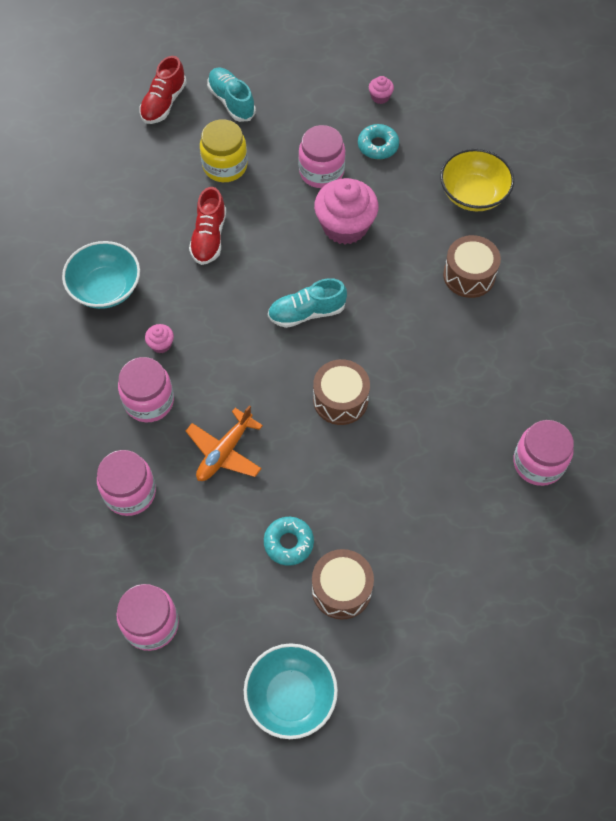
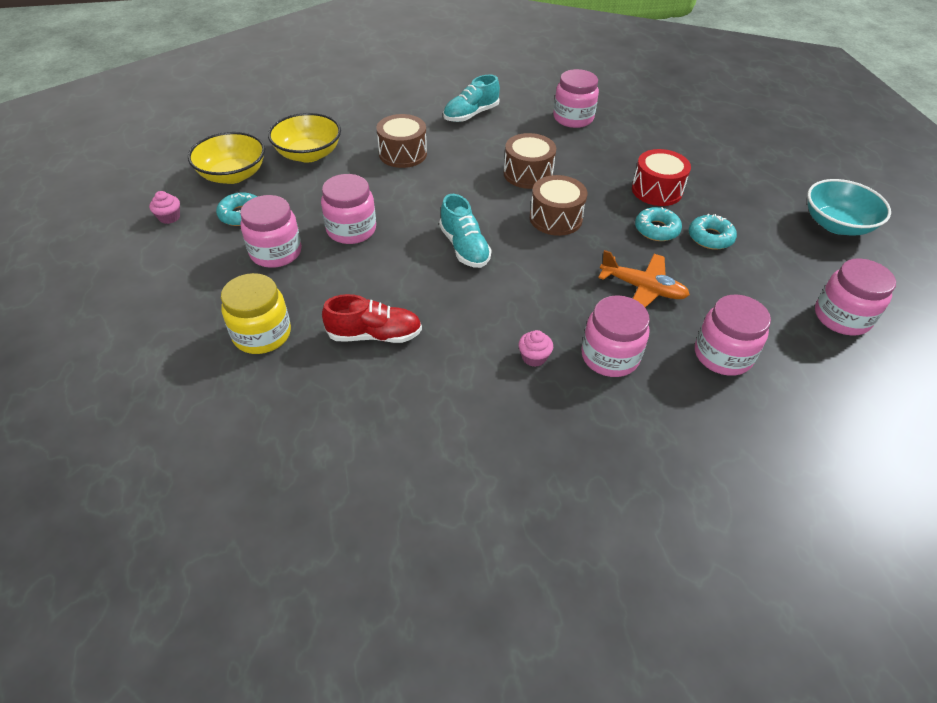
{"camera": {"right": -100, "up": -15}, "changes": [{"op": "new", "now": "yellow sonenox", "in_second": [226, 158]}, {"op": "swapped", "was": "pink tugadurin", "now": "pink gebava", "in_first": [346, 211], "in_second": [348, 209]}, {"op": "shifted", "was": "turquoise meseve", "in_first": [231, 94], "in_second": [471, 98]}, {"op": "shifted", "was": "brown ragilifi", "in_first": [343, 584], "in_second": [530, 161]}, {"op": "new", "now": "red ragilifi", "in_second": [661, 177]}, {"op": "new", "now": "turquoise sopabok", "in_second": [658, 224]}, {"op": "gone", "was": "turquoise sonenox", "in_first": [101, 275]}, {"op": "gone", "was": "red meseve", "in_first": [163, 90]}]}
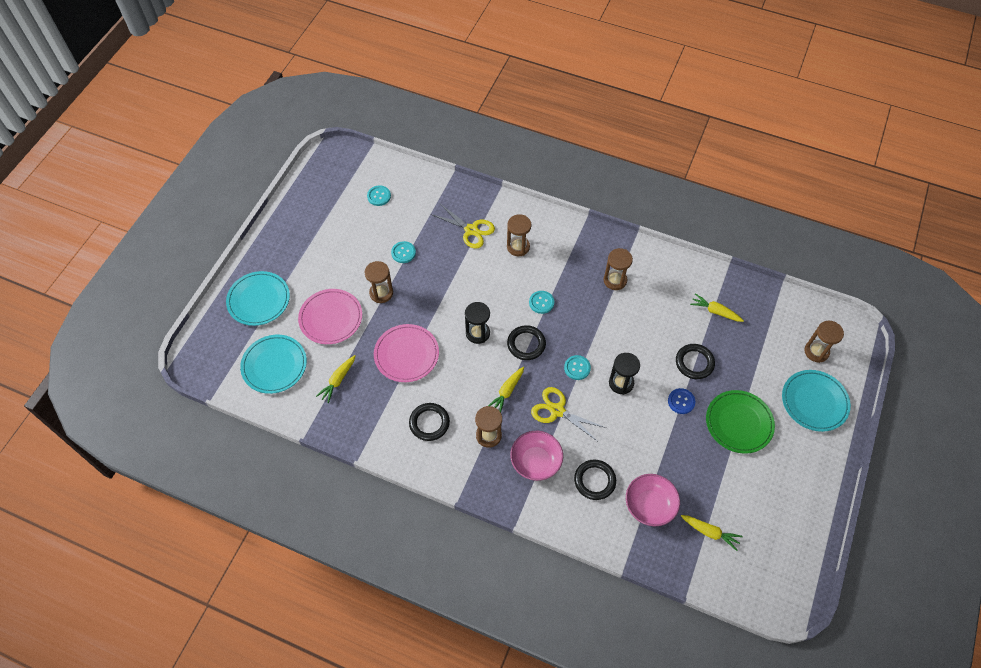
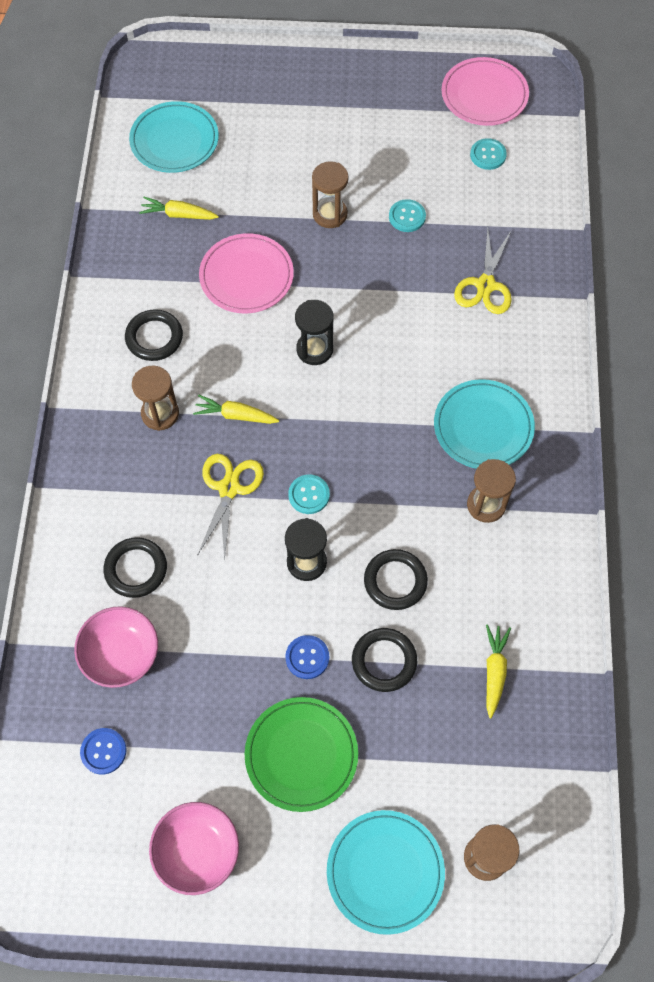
{"camera": {"right": 70, "up": 5}, "changes": [{"op": "swapped", "was": "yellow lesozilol", "now": "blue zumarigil", "in_first": [712, 533], "in_second": [103, 751]}, {"op": "shifted", "was": "pink sonenox", "in_first": [536, 456], "in_second": [194, 848]}, {"op": "shifted", "was": "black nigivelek", "in_first": [526, 342], "in_second": [396, 579]}, {"op": "shifted", "was": "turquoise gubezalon", "in_first": [258, 298], "in_second": [484, 424]}, {"op": "shifted", "was": "pink gubezalon", "in_first": [330, 316], "in_second": [485, 91]}, {"op": "gone", "was": "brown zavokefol", "in_first": [519, 235]}, {"op": "gone", "was": "turquoise zumarigil", "in_first": [541, 302]}]}
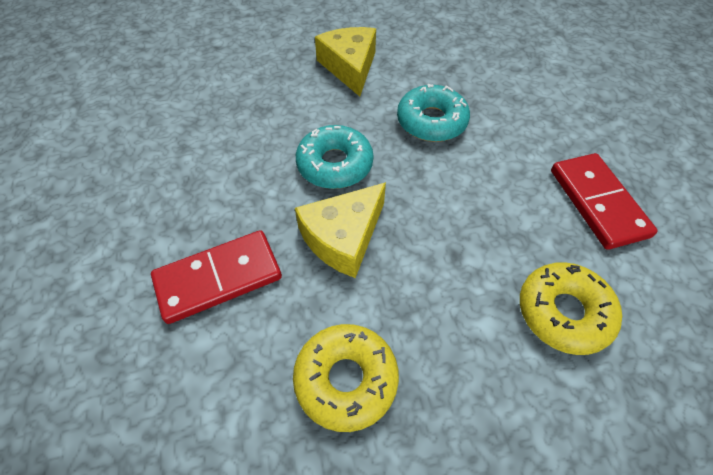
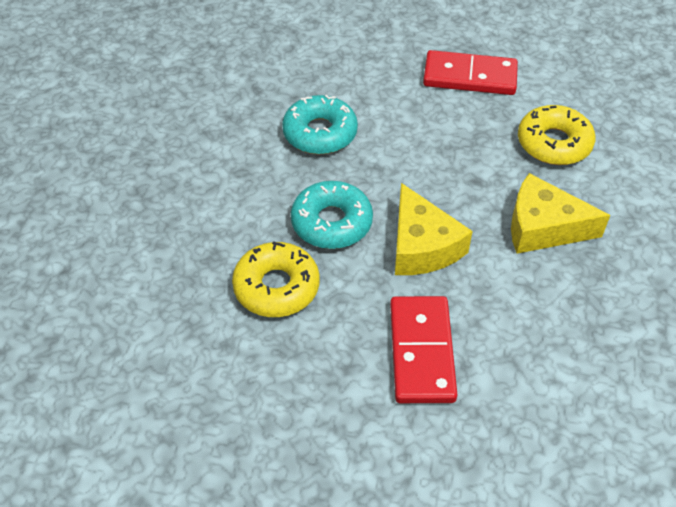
{"camera": {"right": -65, "up": -5}, "changes": [{"op": "shifted", "was": "yellow sopabok", "in_first": [346, 378], "in_second": [276, 279]}, {"op": "shifted", "was": "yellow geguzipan", "in_first": [345, 61], "in_second": [560, 213]}]}
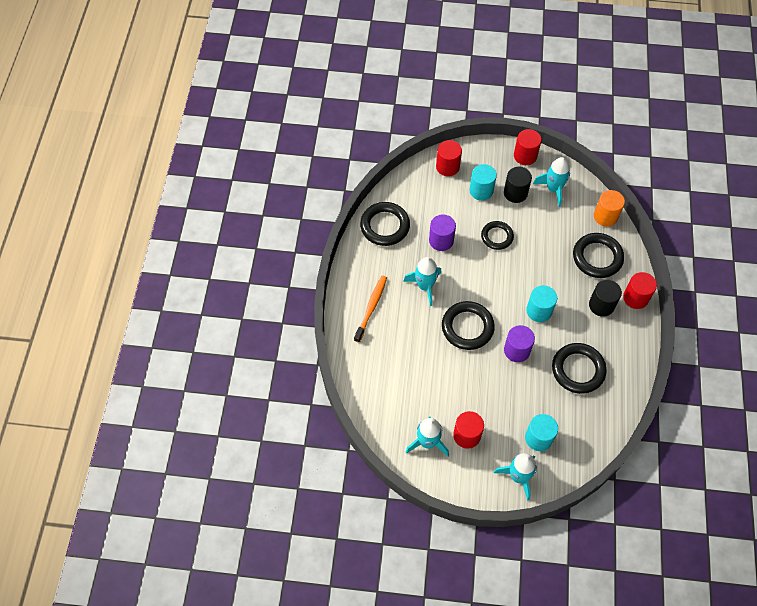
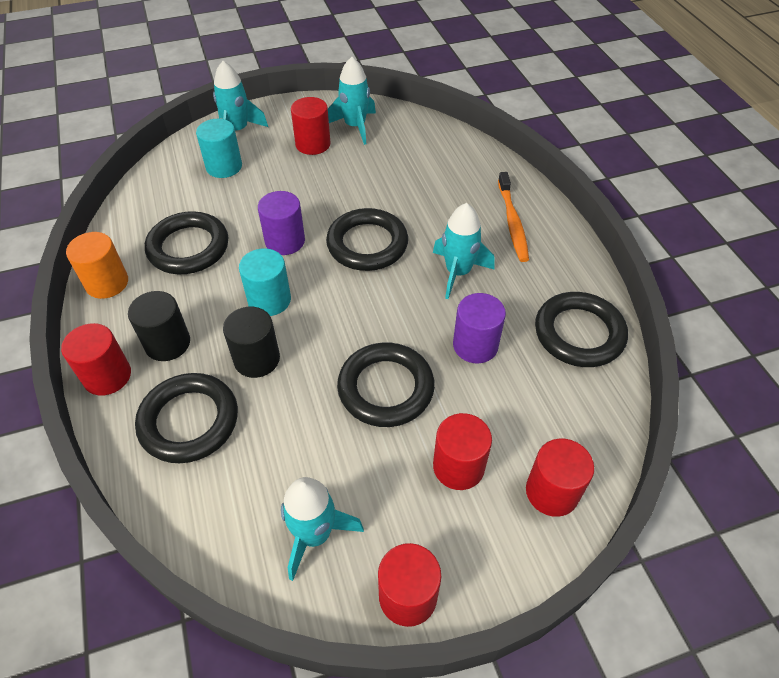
{"camera": {"right": 155, "up": -10}, "changes": [{"op": "shifted", "was": "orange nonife", "in_first": [609, 208], "in_second": [97, 265]}, {"op": "shifted", "was": "black nonife", "in_first": [518, 185], "in_second": [251, 342]}, {"op": "scaled", "was": "black nigivelek", "in_first": [497, 235], "in_second": [386, 384], "ratio": 1.54}, {"op": "repainted", "was": "turquoise nonife", "now": "red nonife", "in_first": [483, 182], "in_second": [462, 451]}]}
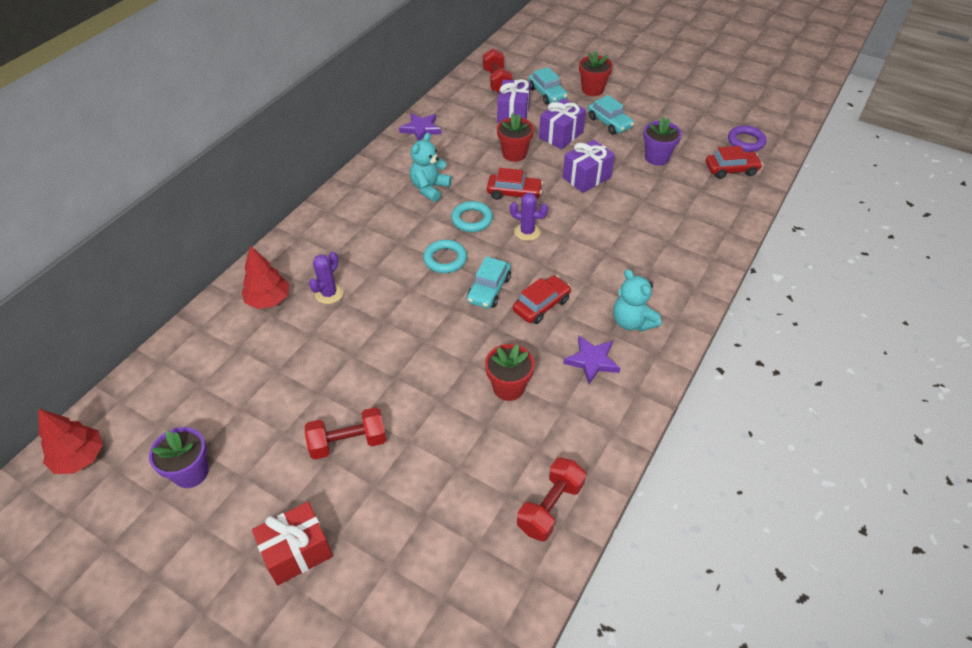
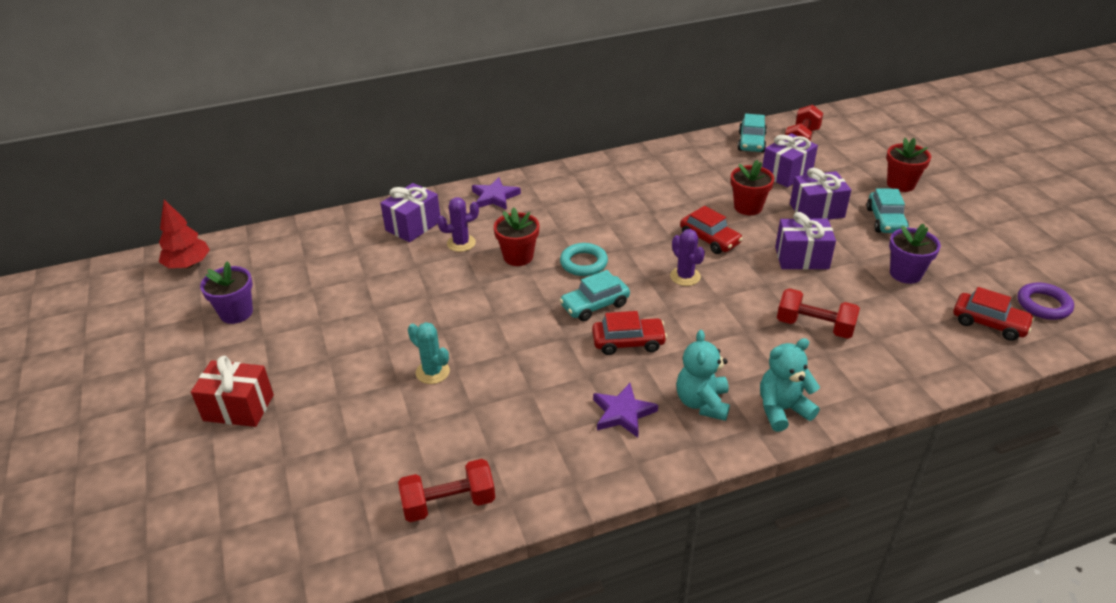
{"camera": {"right": 40, "up": -10}, "changes": [{"op": "swapped", "was": "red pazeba", "now": "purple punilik", "in_first": [265, 277], "in_second": [410, 212]}, {"op": "new", "now": "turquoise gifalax", "in_second": [429, 353]}, {"op": "shifted", "was": "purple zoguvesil", "in_first": [420, 127], "in_second": [496, 193]}, {"op": "shifted", "was": "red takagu", "in_first": [510, 372], "in_second": [516, 236]}, {"op": "shifted", "was": "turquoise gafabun", "in_first": [548, 86], "in_second": [752, 133]}, {"op": "shifted", "was": "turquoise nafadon", "in_first": [431, 167], "in_second": [790, 385]}, {"op": "shifted", "was": "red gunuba", "in_first": [345, 433], "in_second": [818, 313]}, {"op": "gone", "was": "turquoise nigivelek", "in_first": [472, 216]}]}
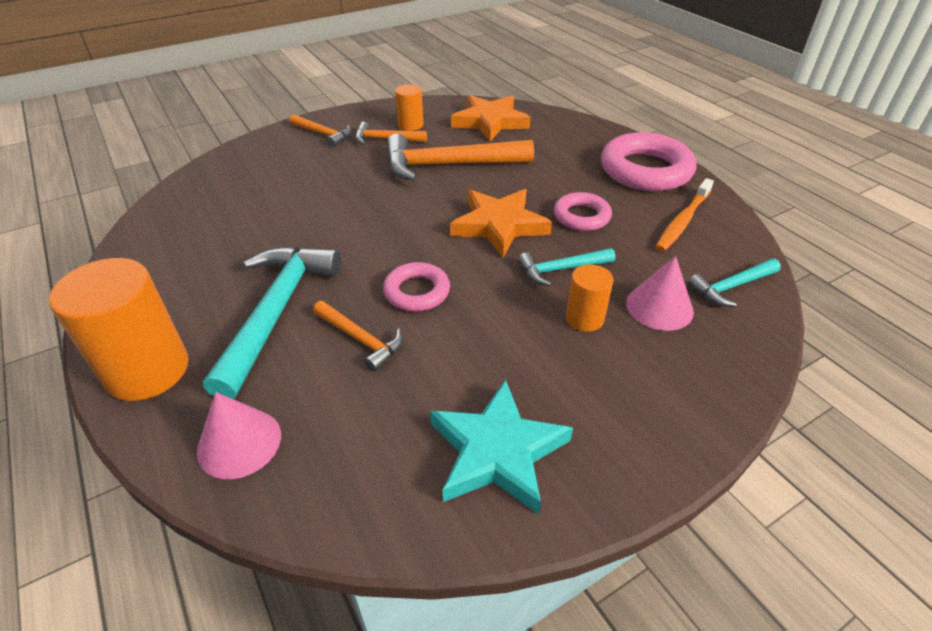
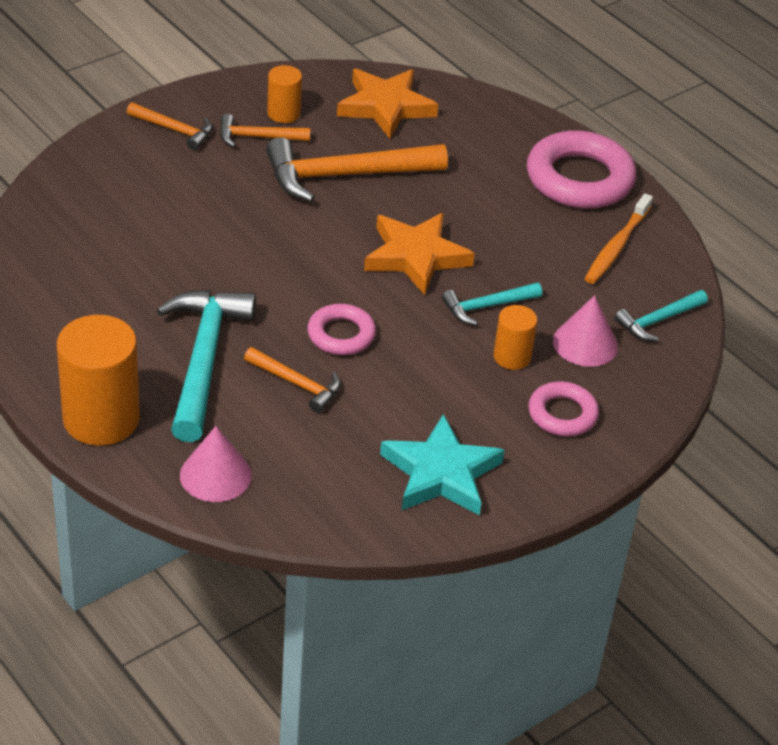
{"camera": {"right": -10, "up": 0}, "changes": [{"op": "shifted", "was": "pink nigivelek", "in_first": [583, 211], "in_second": [563, 408]}]}
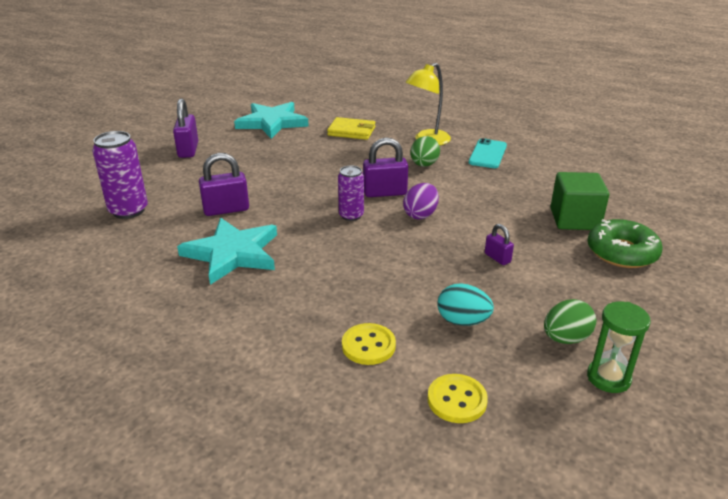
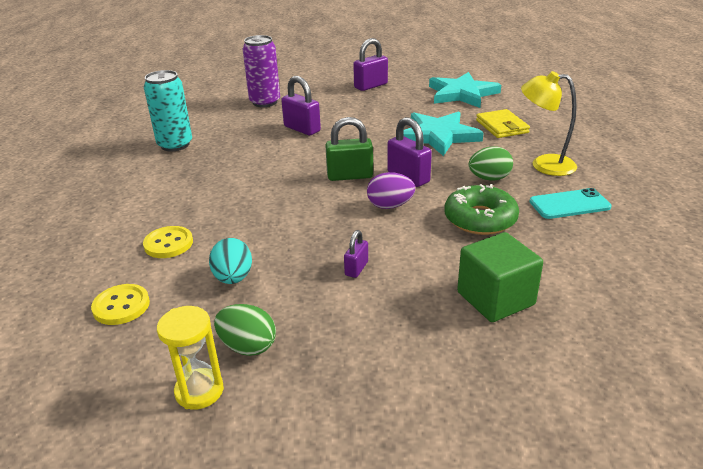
{"camera": {"right": 60, "up": 0}, "changes": [{"op": "new", "now": "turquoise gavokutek", "in_second": [168, 110]}, {"op": "repainted", "was": "green zavokefol", "now": "yellow zavokefol", "in_first": [619, 347], "in_second": [190, 358]}, {"op": "swapped", "was": "purple gavokutek", "now": "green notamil", "in_first": [351, 193], "in_second": [349, 149]}, {"op": "shifted", "was": "turquoise zoguvesil", "in_first": [227, 251], "in_second": [443, 133]}, {"op": "shifted", "was": "green sopabok", "in_first": [625, 243], "in_second": [481, 209]}]}
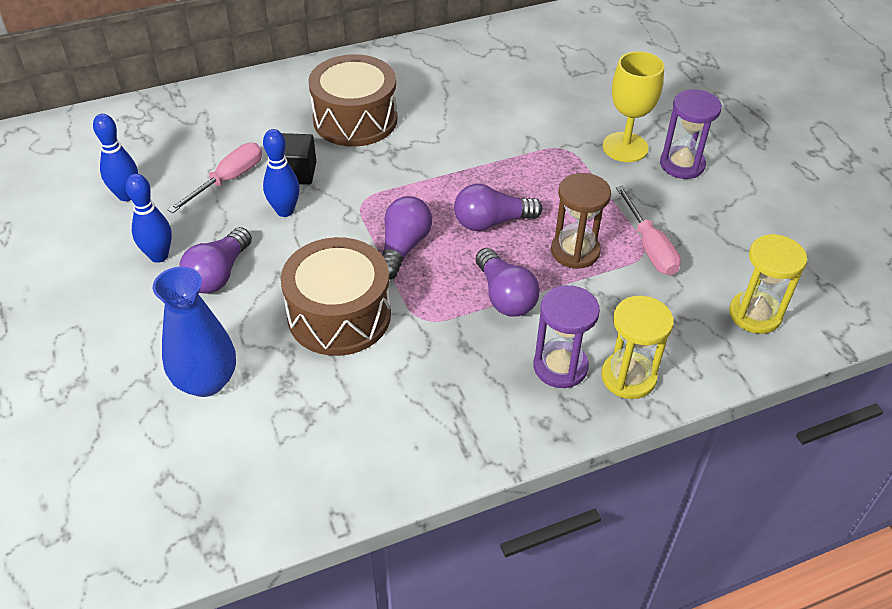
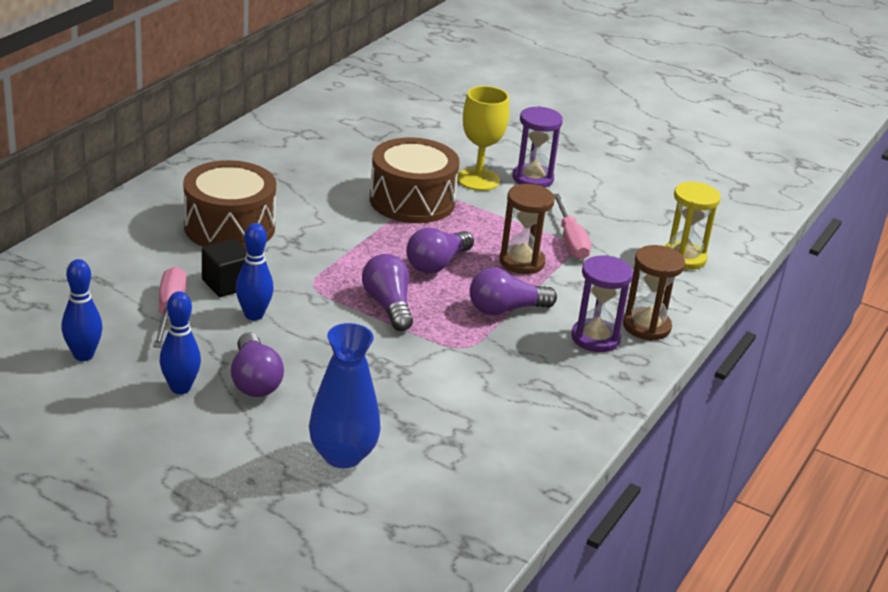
{"camera": {"right": -40, "up": -15}, "changes": [{"op": "shifted", "was": "brown ragilifi", "in_first": [336, 296], "in_second": [415, 180]}, {"op": "rotated", "was": "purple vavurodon", "in_first": [508, 282], "in_second": [513, 291], "clockwise": 135}, {"op": "rotated", "was": "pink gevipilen", "in_first": [648, 230], "in_second": [572, 227], "clockwise": 45}, {"op": "repainted", "was": "yellow zavokefol", "now": "brown zavokefol", "in_first": [637, 347], "in_second": [654, 293]}]}
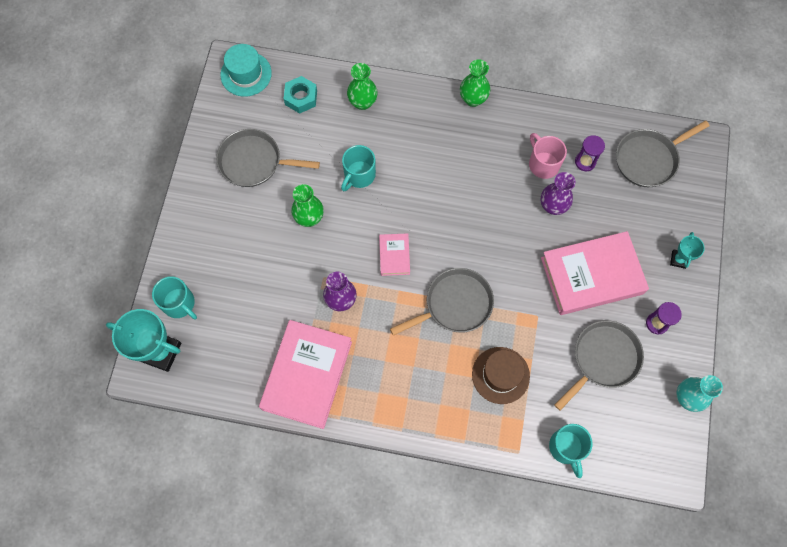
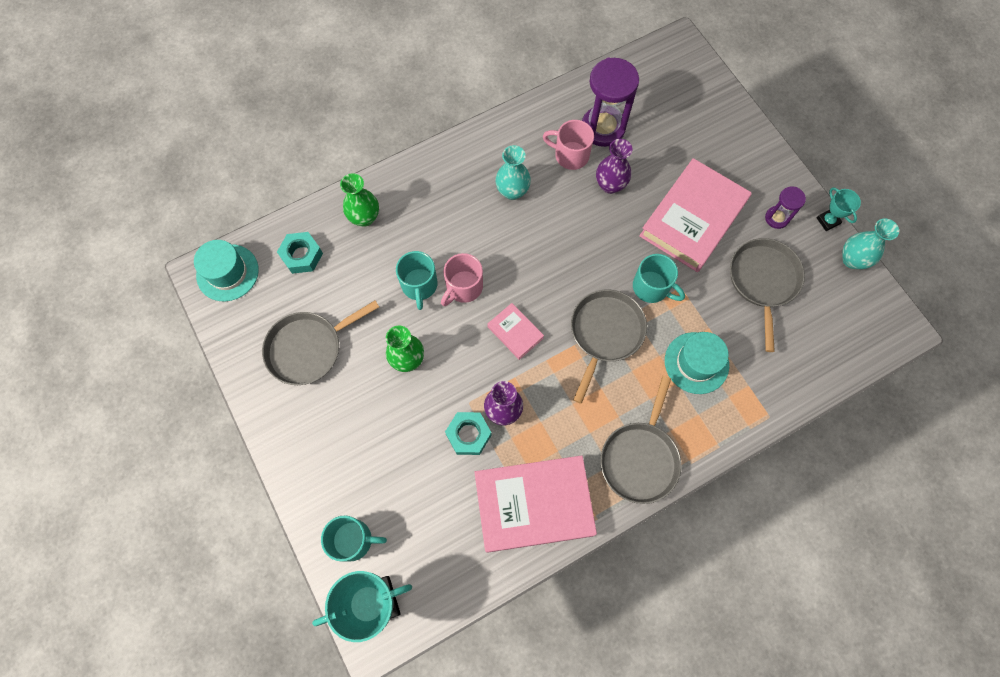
{"camera": {"right": -40, "up": 0}, "changes": [{"op": "new", "now": "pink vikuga", "in_second": [462, 279]}, {"op": "new", "now": "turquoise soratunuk", "in_second": [468, 433]}, {"op": "rotated", "was": "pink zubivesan", "in_first": [305, 374], "in_second": [535, 504], "clockwise": -75}, {"op": "new", "now": "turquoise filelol", "in_second": [513, 172]}, {"op": "scaled", "was": "purple zavokefol", "in_first": [590, 153], "in_second": [610, 102], "ratio": 1.92}, {"op": "shifted", "was": "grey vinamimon", "in_first": [663, 153], "in_second": [640, 440]}, {"op": "shifted", "was": "turquoise vikuga", "in_first": [570, 451], "in_second": [659, 278]}, {"op": "repainted", "was": "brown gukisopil", "now": "turquoise gukisopil", "in_first": [501, 375], "in_second": [697, 363]}, {"op": "shifted", "was": "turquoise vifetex", "in_first": [687, 250], "in_second": [839, 209]}, {"op": "gone", "was": "green filelol", "in_first": [475, 83]}]}
